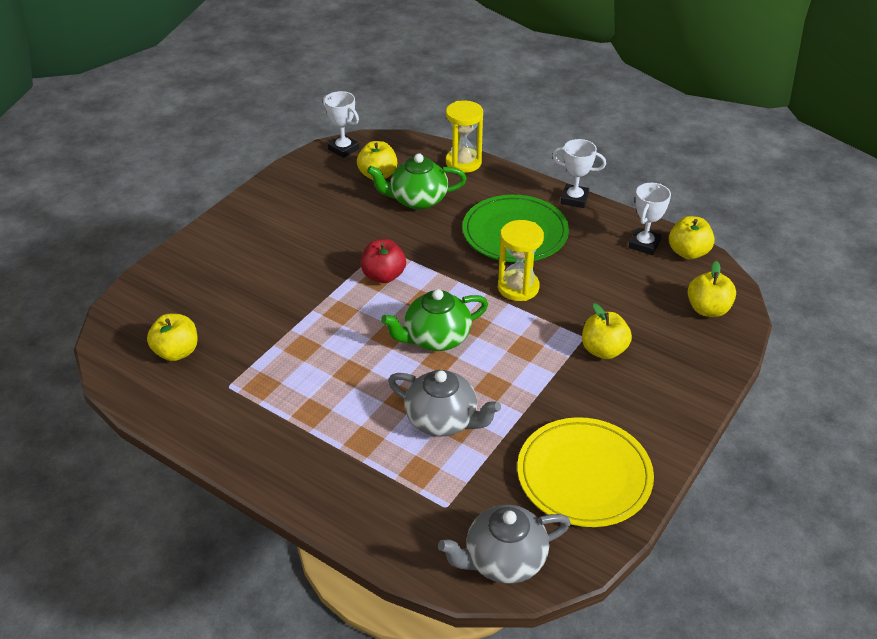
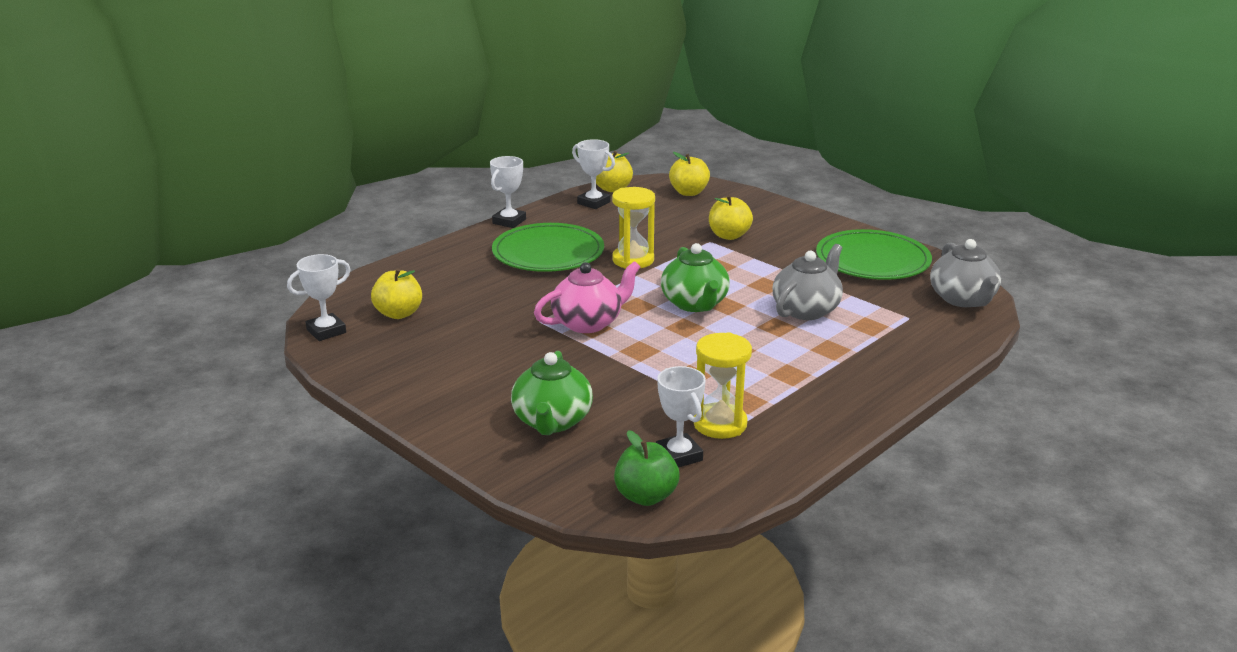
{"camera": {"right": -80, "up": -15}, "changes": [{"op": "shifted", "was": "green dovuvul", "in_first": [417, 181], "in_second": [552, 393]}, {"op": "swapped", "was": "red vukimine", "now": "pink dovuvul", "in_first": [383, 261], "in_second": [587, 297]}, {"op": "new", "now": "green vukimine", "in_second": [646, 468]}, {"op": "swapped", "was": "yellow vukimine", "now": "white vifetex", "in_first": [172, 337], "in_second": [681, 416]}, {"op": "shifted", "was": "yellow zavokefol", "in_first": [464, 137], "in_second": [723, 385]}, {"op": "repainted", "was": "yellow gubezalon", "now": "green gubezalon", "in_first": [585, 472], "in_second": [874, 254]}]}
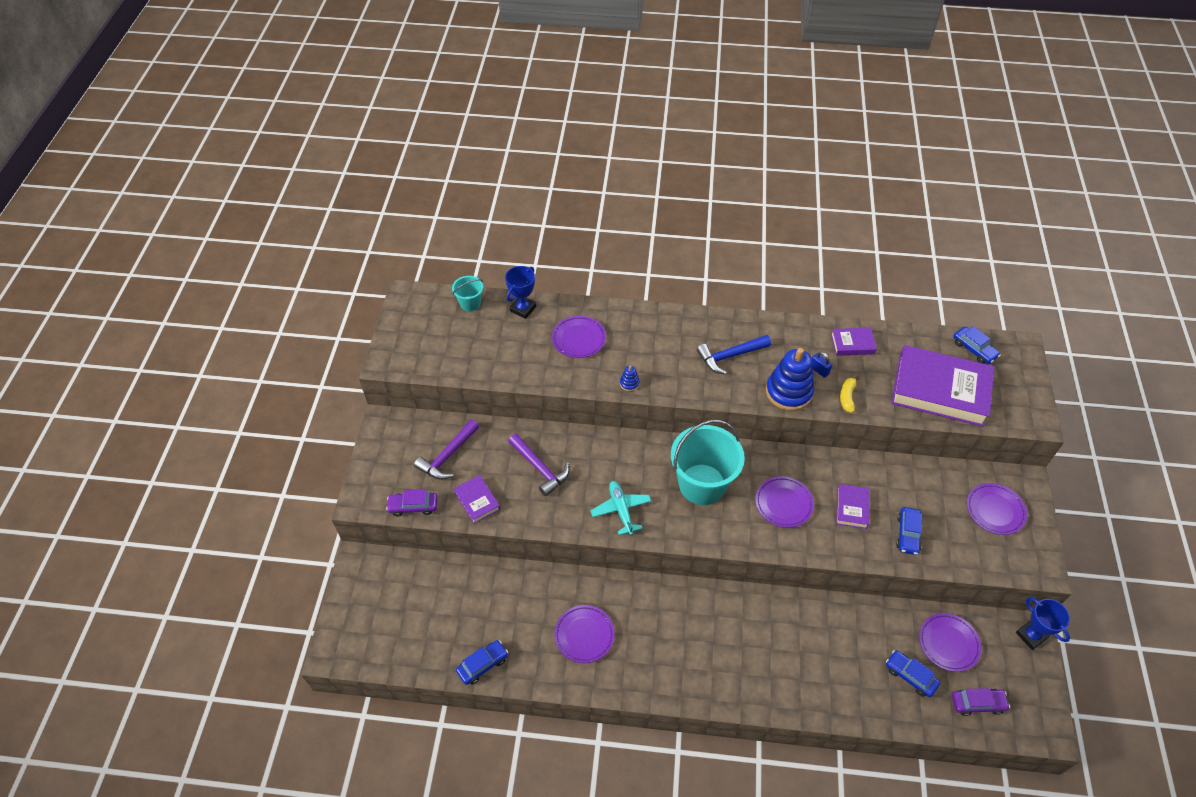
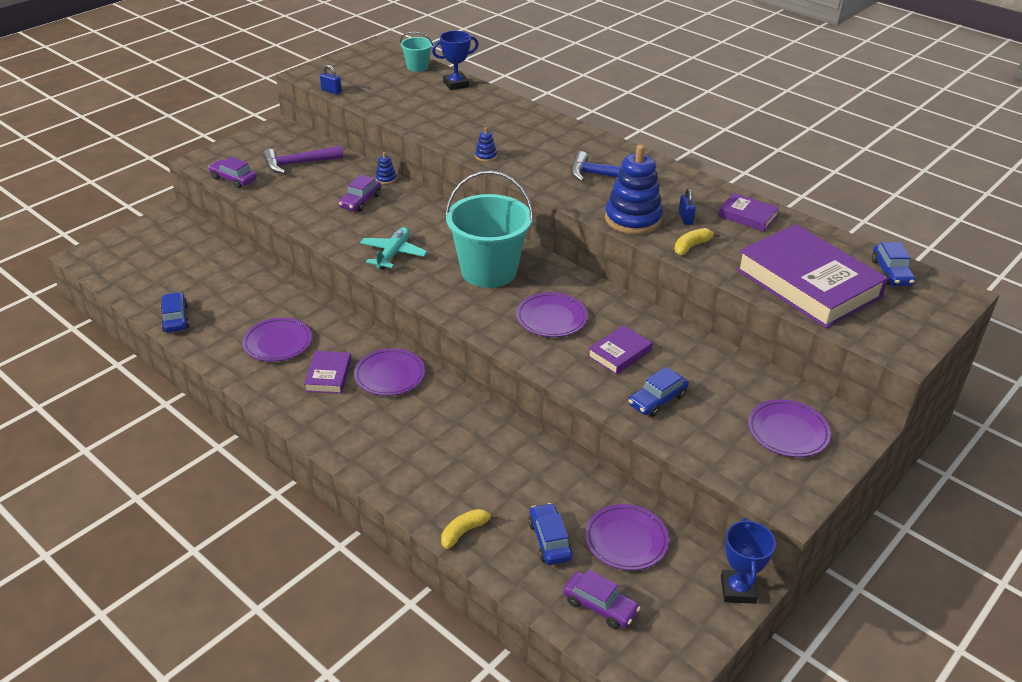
{"camera": {"right": 35, "up": -15}, "changes": [{"op": "rotated", "was": "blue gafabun", "in_first": [482, 662], "in_second": [174, 312], "clockwise": -105}, {"op": "shifted", "was": "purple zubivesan", "in_first": [477, 499], "in_second": [327, 372]}, {"op": "new", "now": "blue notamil", "in_second": [331, 80]}, {"op": "swapped", "was": "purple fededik", "now": "purple gafabun", "in_first": [539, 465], "in_second": [360, 193]}, {"op": "shifted", "was": "purple gubezalon", "in_first": [579, 337], "in_second": [389, 372]}, {"op": "new", "now": "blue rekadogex", "in_second": [386, 168]}, {"op": "new", "now": "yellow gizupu", "in_second": [469, 529]}]}
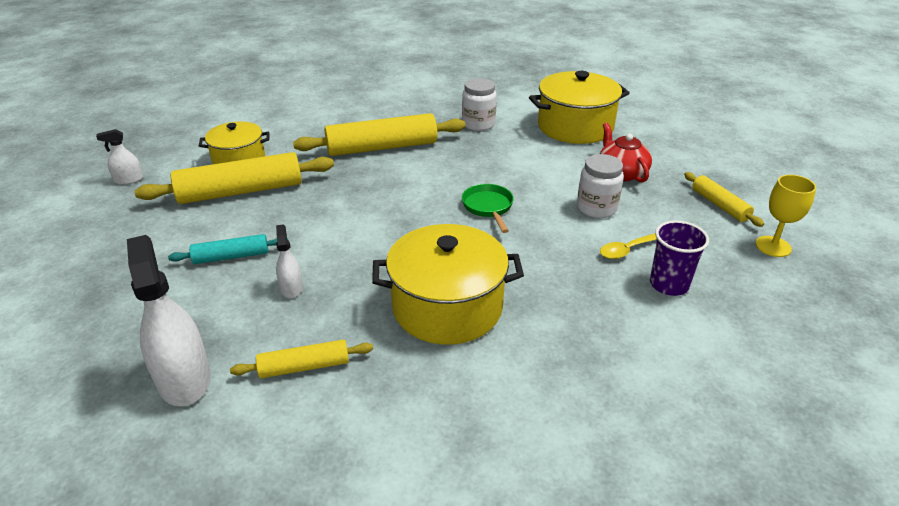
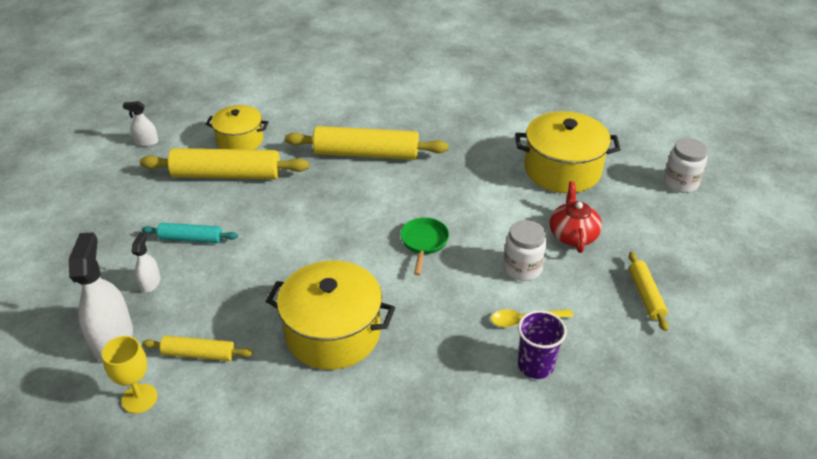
{"camera": {"right": 20, "up": 5}, "changes": [{"op": "shifted", "was": "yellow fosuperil", "in_first": [786, 216], "in_second": [130, 375]}, {"op": "shifted", "was": "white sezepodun", "in_first": [289, 261], "in_second": [146, 263]}, {"op": "shifted", "was": "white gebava", "in_first": [479, 104], "in_second": [686, 165]}]}
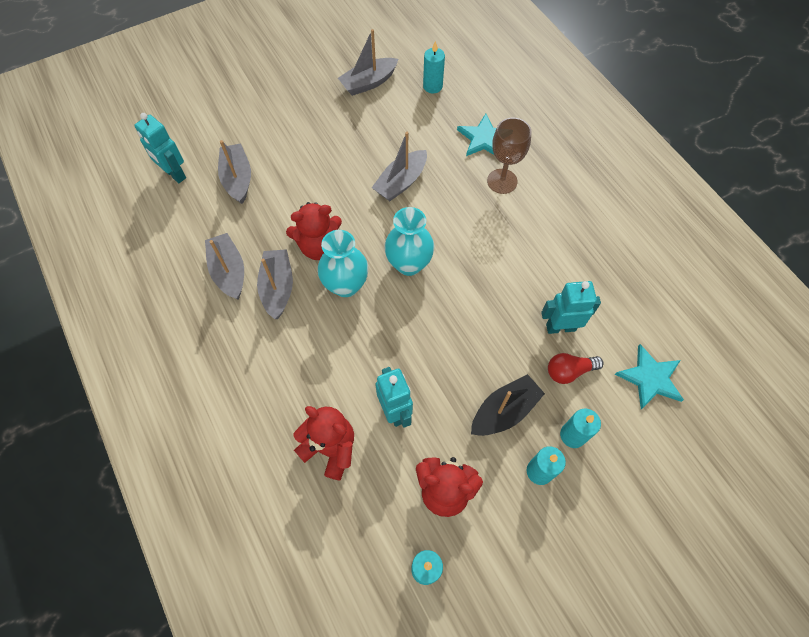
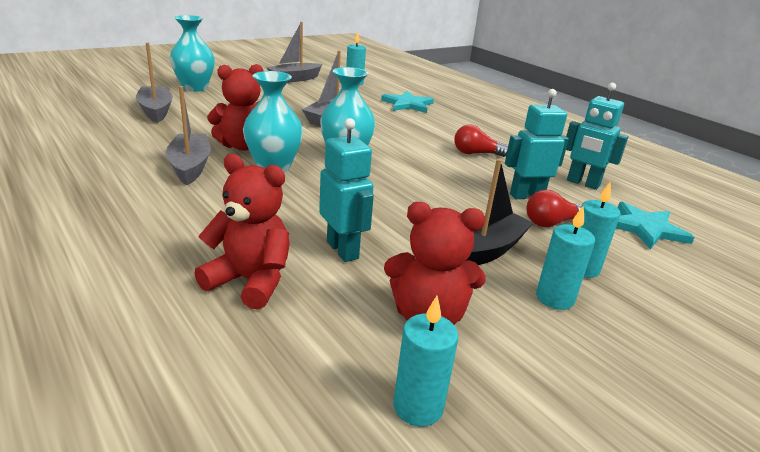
{"camera": {"right": -10, "up": -35}, "changes": [{"op": "new", "now": "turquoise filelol", "in_second": [192, 53]}, {"op": "new", "now": "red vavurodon", "in_second": [481, 141]}, {"op": "shifted", "was": "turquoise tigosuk", "in_first": [160, 148], "in_second": [597, 136]}, {"op": "gone", "was": "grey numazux", "in_first": [224, 266]}, {"op": "gone", "was": "brown fosuperil", "in_first": [509, 156]}]}
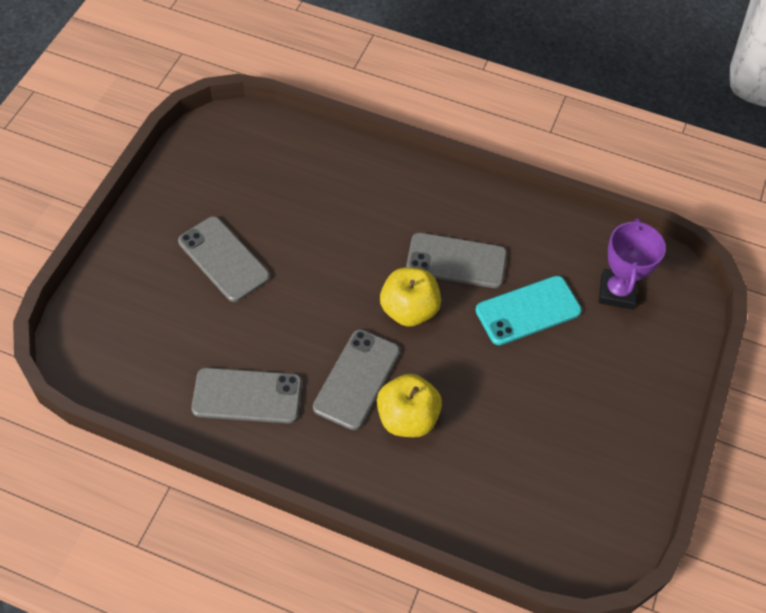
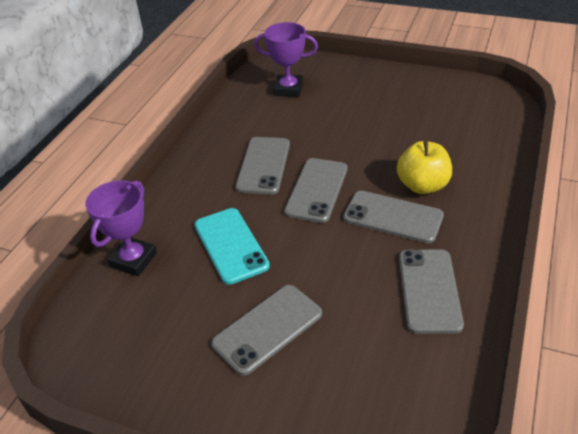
{"camera": {"right": -85, "up": -15}, "changes": [{"op": "new", "now": "purple vifetex", "in_second": [121, 228]}, {"op": "shifted", "was": "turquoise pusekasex", "in_first": [528, 310], "in_second": [232, 246]}, {"op": "swapped", "was": "yellow vukimine", "now": "grey pusekasex", "in_first": [410, 297], "in_second": [316, 190]}]}
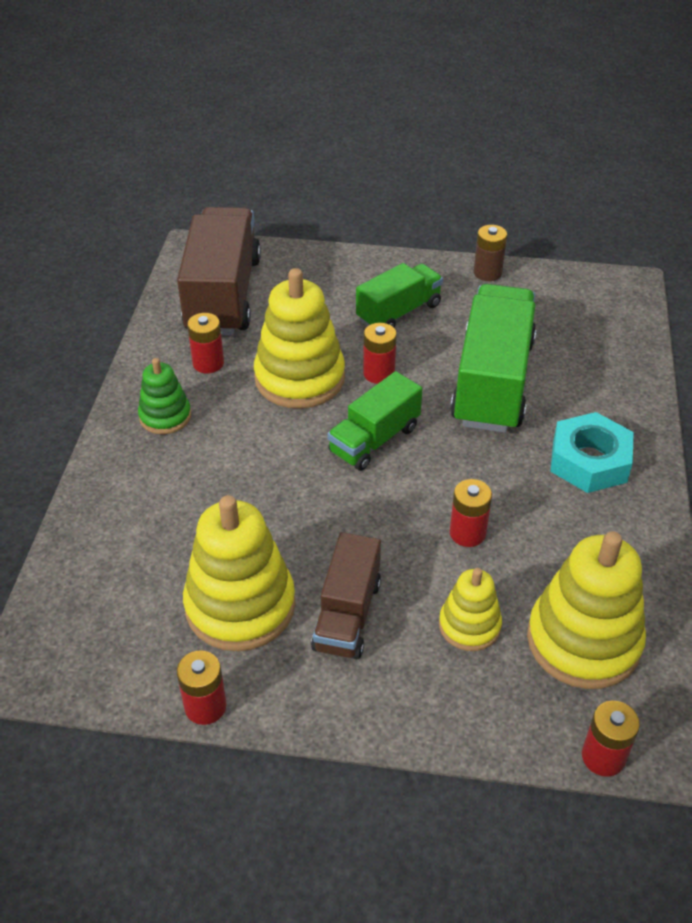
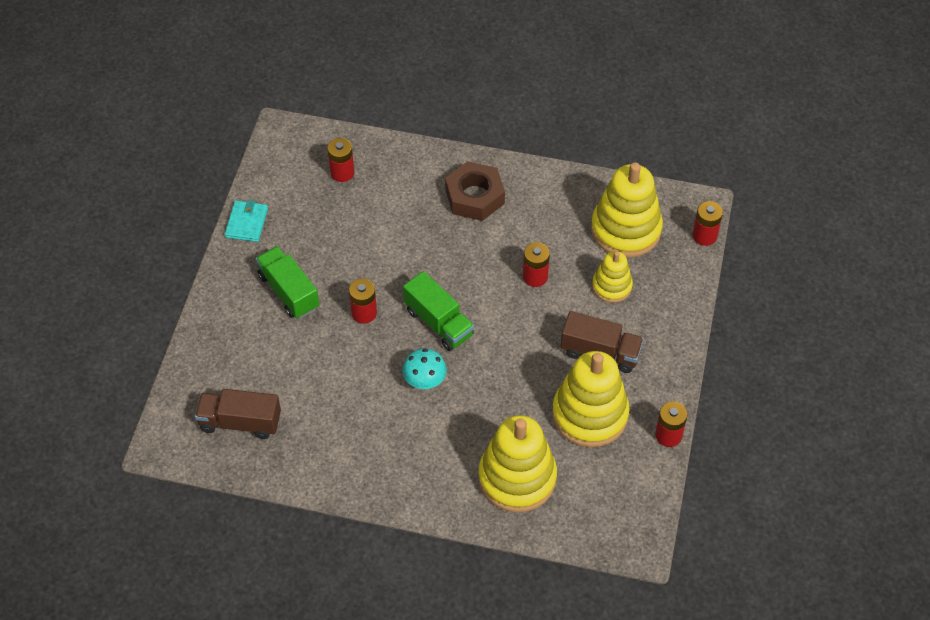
{"camera": {"right": -85, "up": 10}, "changes": [{"op": "scaled", "was": "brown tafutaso", "in_first": [219, 271], "in_second": [238, 414], "ratio": 0.58}, {"op": "swapped", "was": "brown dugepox", "now": "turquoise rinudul", "in_first": [490, 253], "in_second": [246, 221]}, {"op": "shifted", "was": "red dugepox", "in_first": [205, 343], "in_second": [340, 160]}, {"op": "new", "now": "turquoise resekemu", "in_second": [425, 368]}, {"op": "repainted", "was": "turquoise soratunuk", "now": "brown soratunuk", "in_first": [592, 452], "in_second": [475, 191]}, {"op": "shifted", "was": "yellow rekadogex", "in_first": [299, 338], "in_second": [517, 463]}, {"op": "gone", "was": "green rekadogex", "in_first": [164, 396]}, {"op": "gone", "was": "green tafutaso", "in_first": [493, 358]}]}
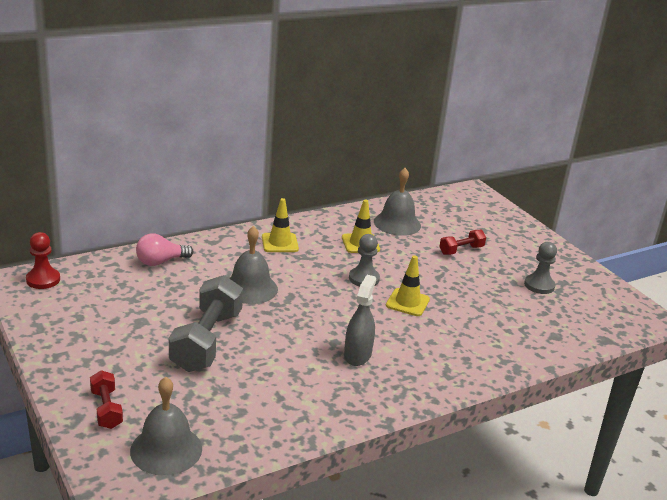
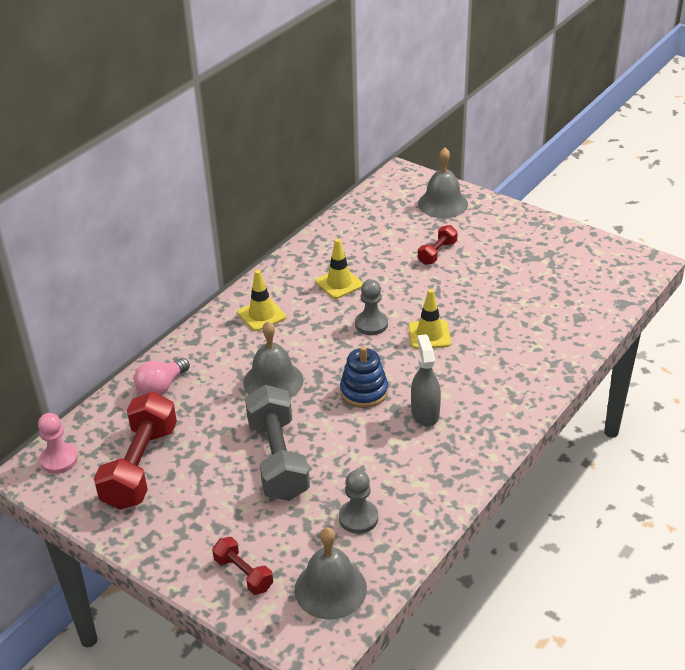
{"camera": {"right": -20, "up": 10}, "changes": [{"op": "repainted", "was": "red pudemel", "now": "pink pudemel", "in_first": [43, 260], "in_second": [58, 443]}, {"op": "new", "now": "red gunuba", "in_second": [135, 451]}, {"op": "shifted", "was": "grey pudemel", "in_first": [540, 268], "in_second": [358, 502]}, {"op": "new", "now": "blue rekadogex", "in_second": [364, 377]}, {"op": "shifted", "was": "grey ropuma", "in_first": [397, 202], "in_second": [443, 183]}]}
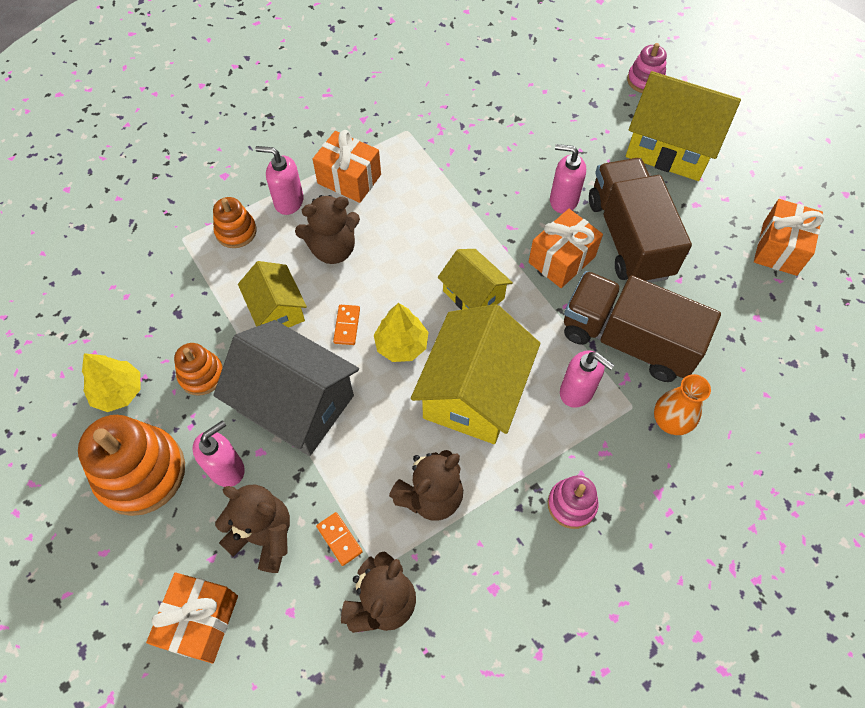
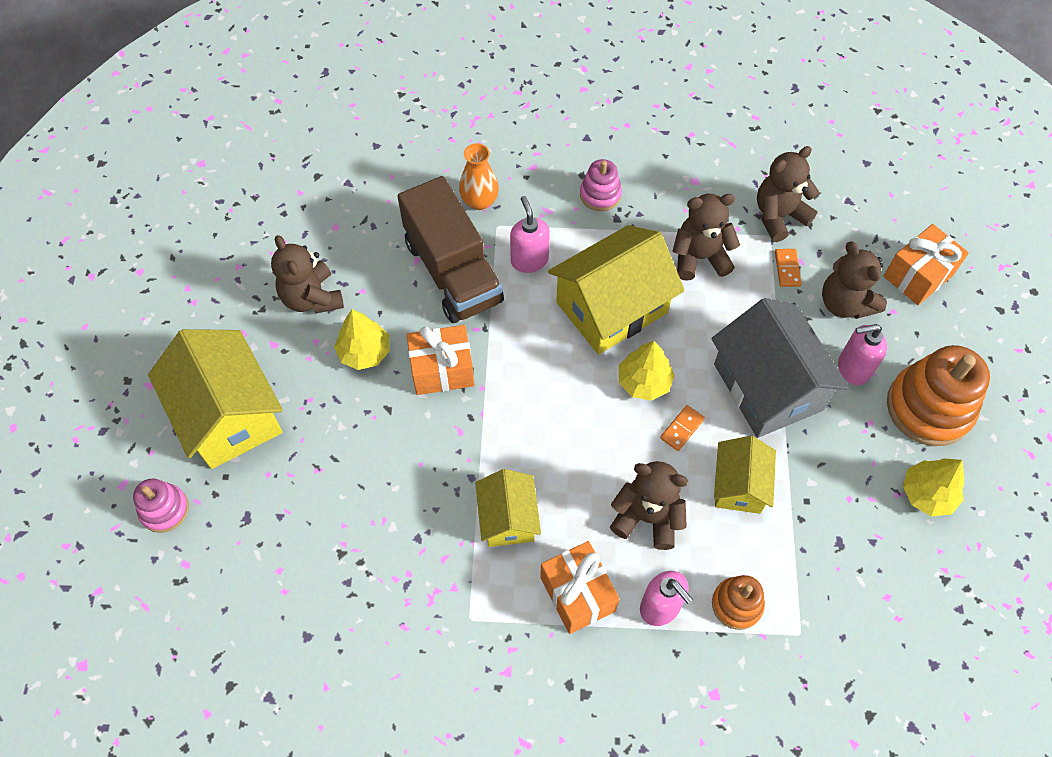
{"camera": {"right": -145, "up": 0}, "changes": [{"op": "new", "now": "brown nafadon", "in_second": [307, 274]}, {"op": "swapped", "was": "brown tafutaso", "now": "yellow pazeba", "in_first": [640, 220], "in_second": [362, 339]}, {"op": "shifted", "was": "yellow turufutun", "in_first": [475, 279], "in_second": [508, 508]}, {"op": "gone", "was": "orange rekadogex", "in_first": [198, 369]}, {"op": "gone", "was": "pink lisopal", "in_first": [568, 179]}, {"op": "gone", "was": "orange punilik", "in_first": [789, 237]}]}
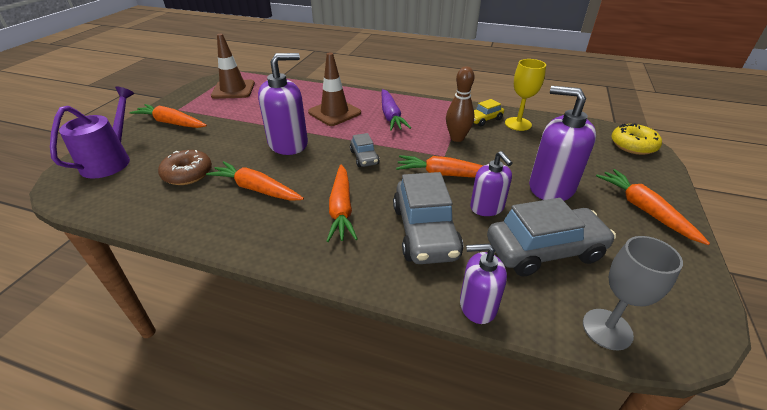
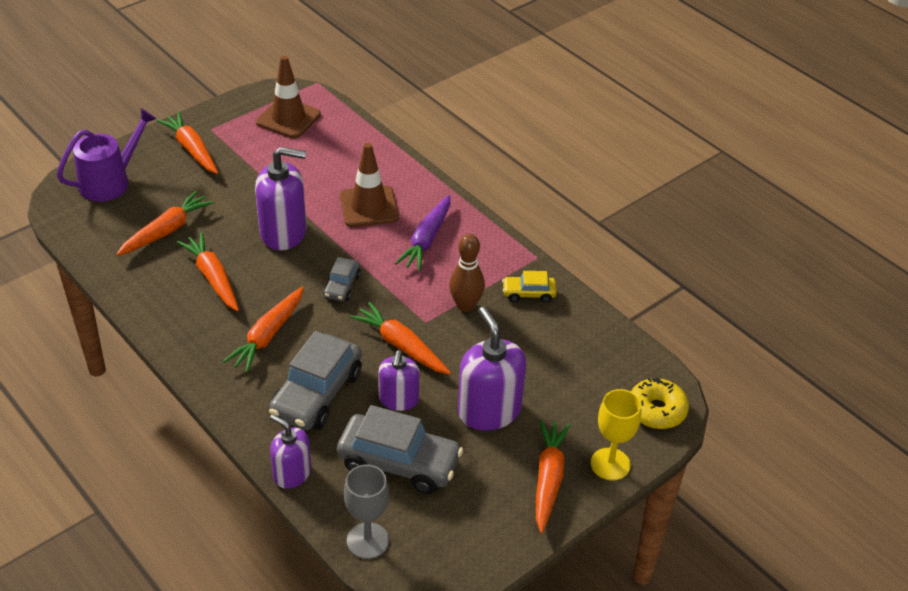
{"camera": {"right": 30, "up": 5}, "changes": [{"op": "swapped", "was": "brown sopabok", "now": "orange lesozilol", "in_first": [185, 167], "in_second": [165, 223]}, {"op": "shifted", "was": "yellow fosuperil", "in_first": [525, 95], "in_second": [616, 434]}]}
